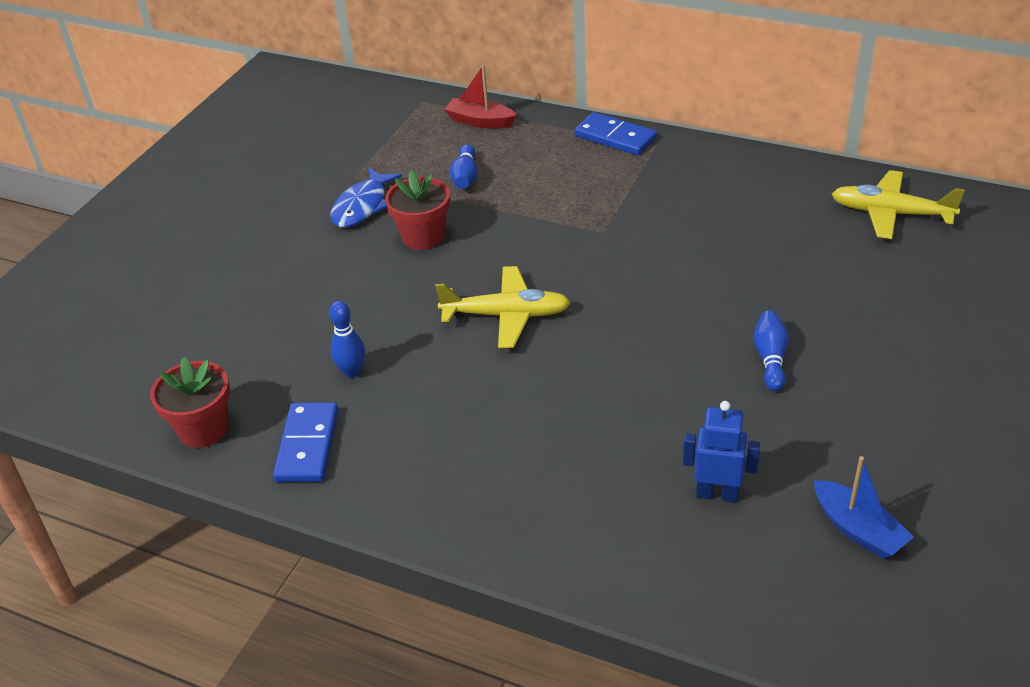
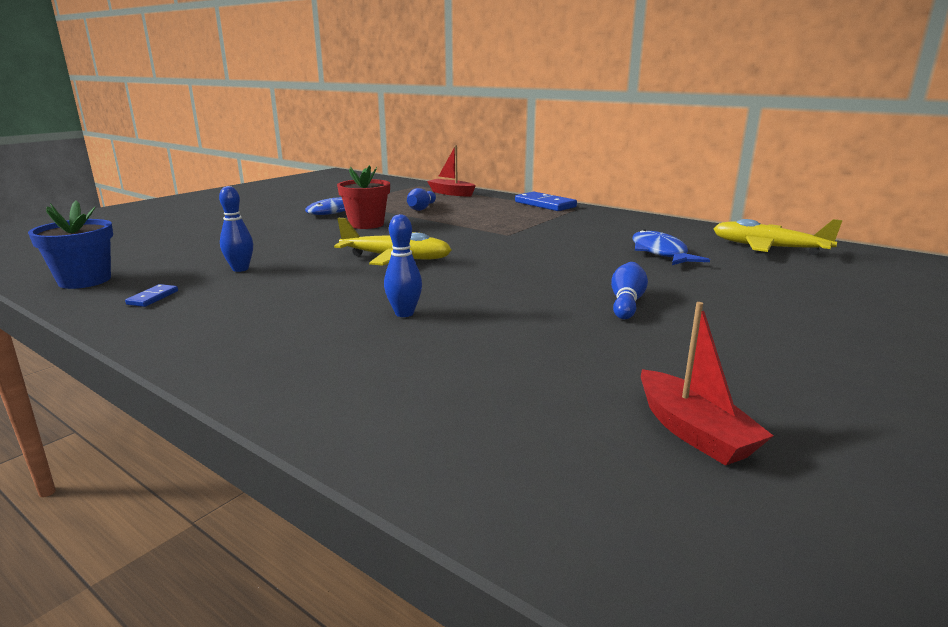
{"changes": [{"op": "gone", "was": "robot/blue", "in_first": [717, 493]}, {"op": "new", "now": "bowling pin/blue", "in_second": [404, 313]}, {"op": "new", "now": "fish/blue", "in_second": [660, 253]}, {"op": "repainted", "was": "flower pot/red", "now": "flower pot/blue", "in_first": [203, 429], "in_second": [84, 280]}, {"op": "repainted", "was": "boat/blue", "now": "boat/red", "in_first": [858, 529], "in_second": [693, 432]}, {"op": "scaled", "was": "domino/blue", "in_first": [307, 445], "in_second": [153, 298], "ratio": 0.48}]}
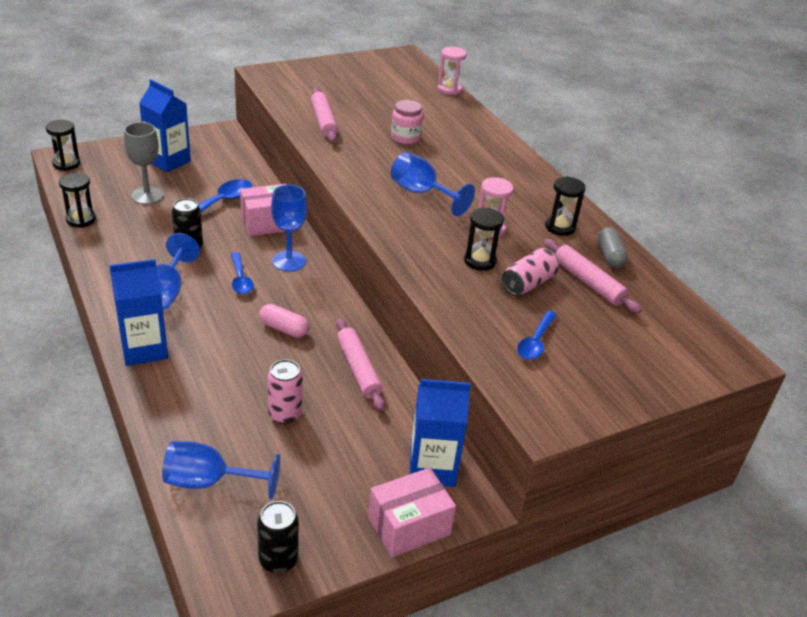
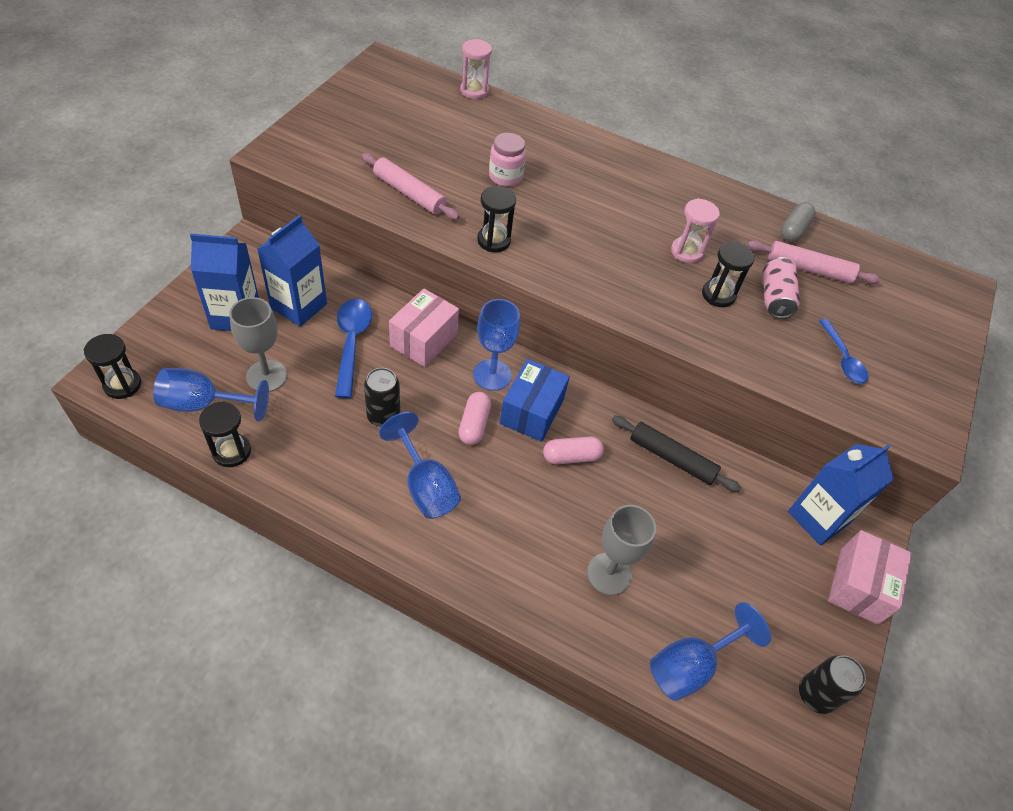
{"changes": [{"op": "gone", "was": "can/pink", "in_first": [285, 414]}, {"op": "new", "now": "box/blue", "in_second": [531, 411]}, {"op": "new", "now": "goblet/grey", "in_second": [609, 574]}, {"op": "shifted", "was": "carton/blue", "in_first": [144, 349], "in_second": [299, 306]}, {"op": "shifted", "was": "goblet/blue", "in_first": [422, 193], "in_second": [204, 404]}, {"op": "shifted", "was": "hourglass/black", "in_first": [560, 227], "in_second": [493, 241]}, {"op": "swapped", "was": "spoon/blue", "now": "capsule/pink", "in_first": [240, 279], "in_second": [474, 424]}, {"op": "repainted", "was": "rolling pin/pink", "now": "rolling pin/black", "in_first": [358, 369], "in_second": [672, 458]}, {"op": "rotated", "was": "capsule/grey", "in_first": [609, 256], "in_second": [793, 230], "clockwise": 75}]}
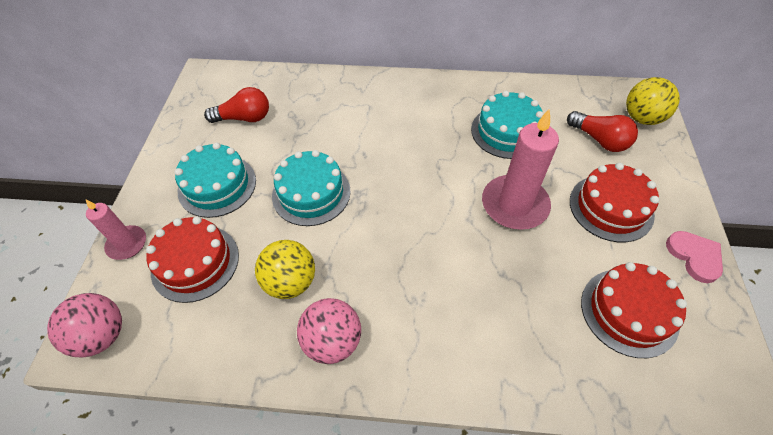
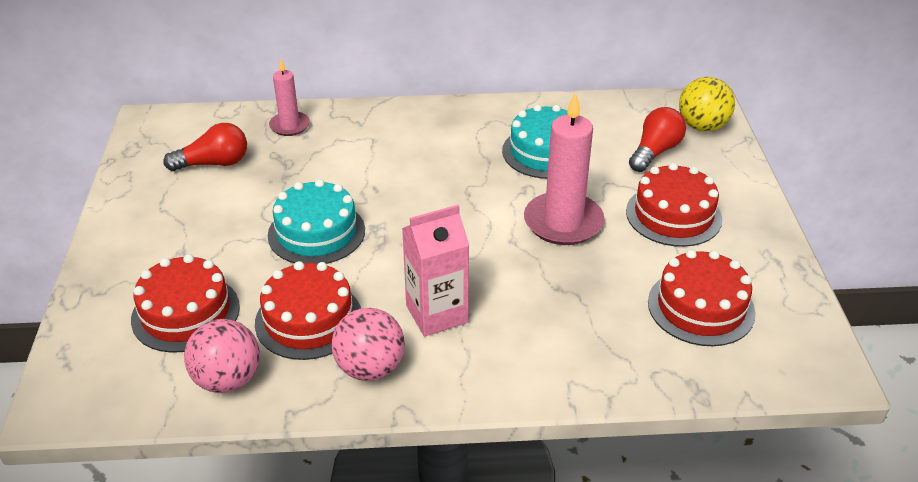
{"changes": [{"op": "gone", "was": "cake/turquoise", "in_first": [217, 185]}, {"op": "gone", "was": "heart/pink", "in_first": [694, 256]}, {"op": "new", "now": "carton/pink", "in_second": [436, 314]}, {"op": "shifted", "was": "ball/pink", "in_first": [102, 335], "in_second": [227, 380]}, {"op": "shifted", "was": "candle/pink", "in_first": [127, 244], "in_second": [290, 126]}, {"op": "swapped", "was": "ball/yellow", "now": "cake/red", "in_first": [290, 282], "in_second": [309, 320]}, {"op": "rotated", "was": "light bulb/red", "in_first": [599, 140], "in_second": [655, 152], "clockwise": -90}]}
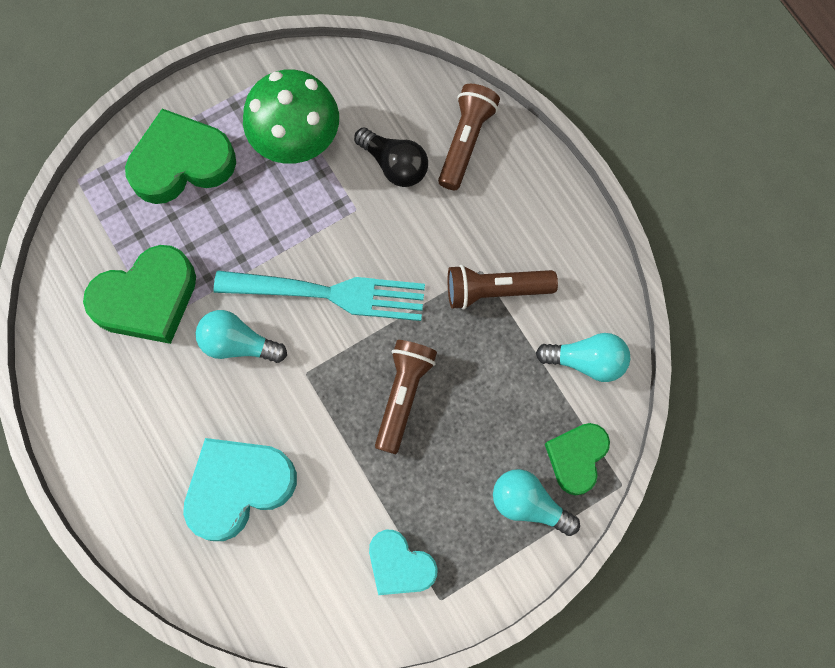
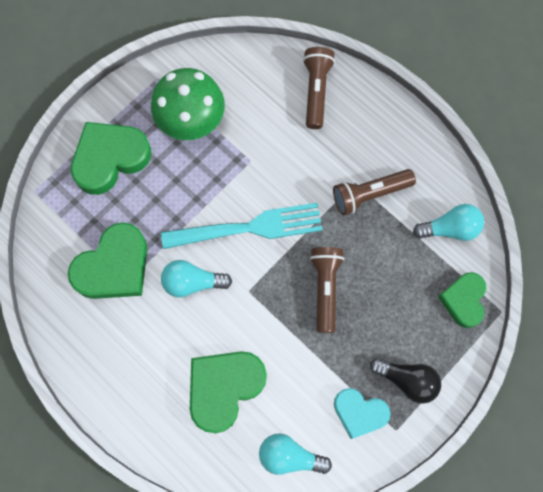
{"changes": [{"op": "shifted", "was": "light bulb/black", "in_first": [394, 165], "in_second": [407, 380]}, {"op": "shifted", "was": "light bulb/turquoise", "in_first": [529, 504], "in_second": [289, 456]}, {"op": "repainted", "was": "heart/turquoise", "now": "heart/green", "in_first": [238, 487], "in_second": [224, 388]}]}
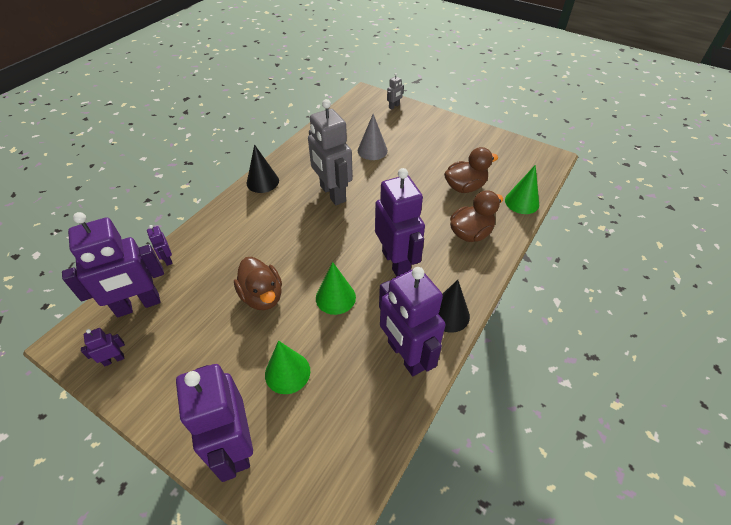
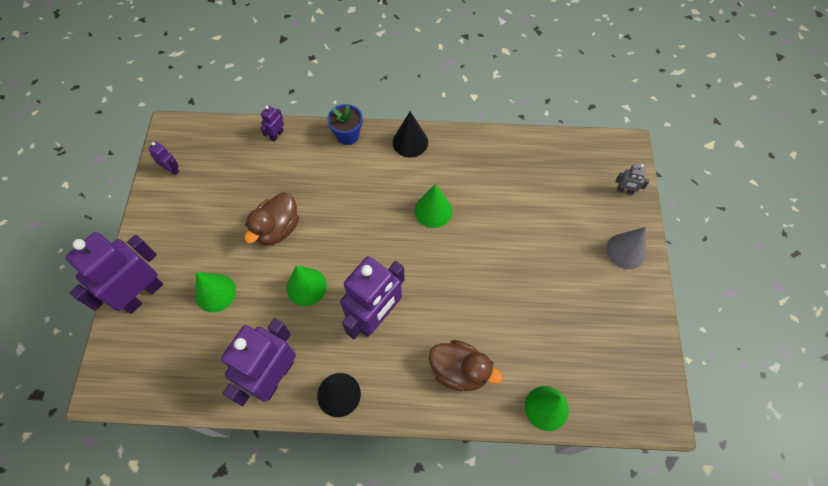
{"changes": [{"op": "gone", "was": "robot/purple", "in_first": [138, 305]}, {"op": "gone", "was": "duck/brown", "in_first": [465, 187]}, {"op": "new", "now": "flower pot/blue", "in_second": [348, 135]}, {"op": "shifted", "was": "cone/grey", "in_first": [372, 150], "in_second": [626, 251]}, {"op": "swapped", "was": "robot/grey", "now": "cone/green", "in_first": [332, 194], "in_second": [433, 210]}]}
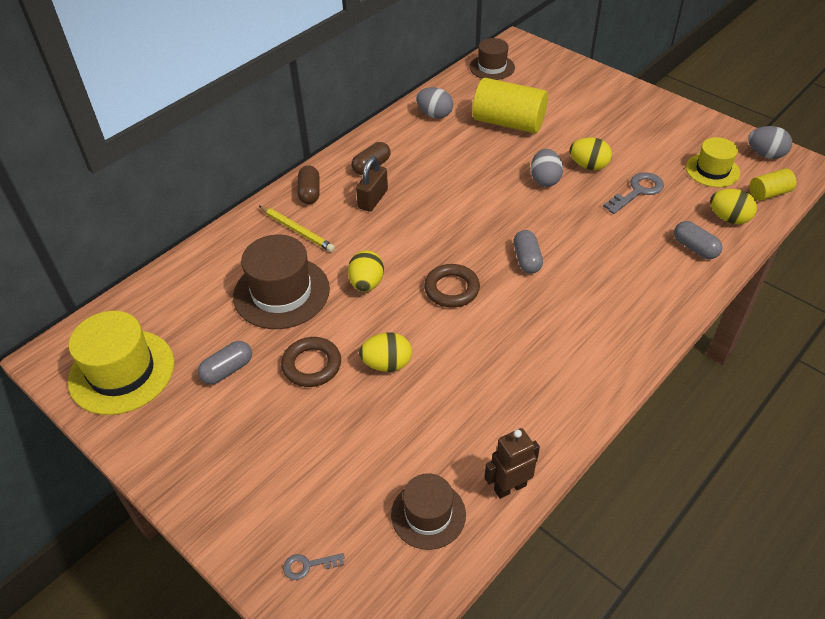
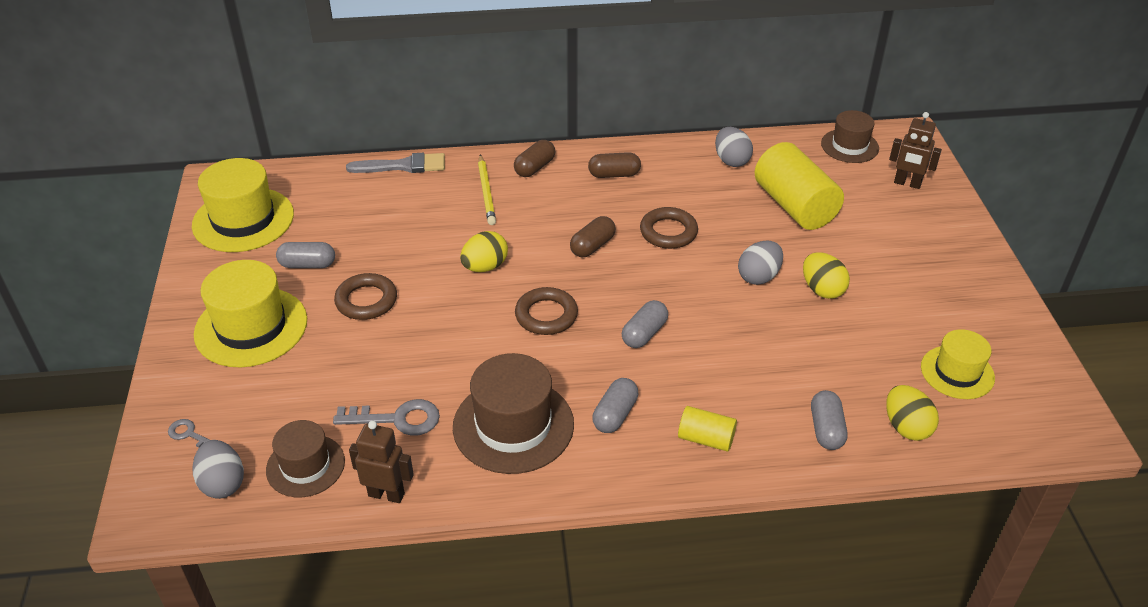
{"changes": [{"op": "gone", "was": "padlock/brown", "in_first": [373, 199]}, {"op": "gone", "was": "egg/yellow", "in_first": [387, 364]}, {"op": "new", "now": "hat/yellow", "in_second": [251, 327]}, {"op": "new", "now": "brush/grey", "in_second": [403, 166]}, {"op": "new", "now": "capsule/brown", "in_second": [592, 246]}, {"op": "new", "now": "capsule/grey", "in_second": [615, 415]}, {"op": "new", "now": "ring/brown", "in_second": [668, 232]}, {"op": "new", "now": "robot/brown", "in_second": [907, 183]}, {"op": "shifted", "was": "hat/brown", "in_first": [281, 292], "in_second": [513, 425]}, {"op": "shifted", "was": "key/grey", "in_first": [637, 191], "in_second": [397, 419]}, {"op": "shifted", "was": "egg/grey", "in_first": [765, 154], "in_second": [223, 483]}, {"op": "shifted", "was": "cylinder/yellow", "in_first": [768, 193], "in_second": [706, 439]}]}
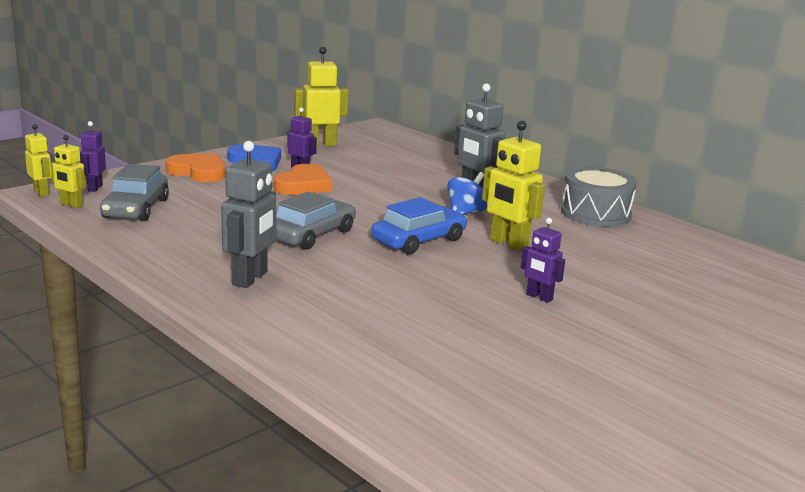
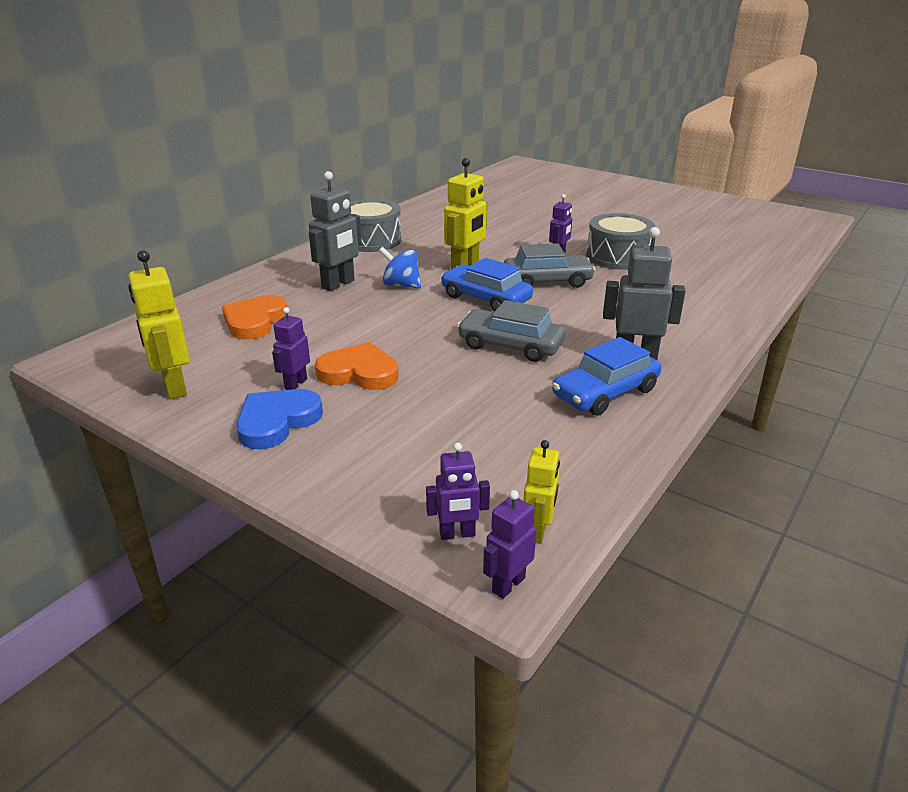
{"changes": [{"op": "new", "now": "car/blue", "in_second": [605, 392]}, {"op": "new", "now": "drum/grey", "in_second": [618, 257]}, {"op": "shifted", "was": "car/grey", "in_first": [136, 208], "in_second": [547, 281]}, {"op": "shifted", "was": "heart/orange", "in_first": [198, 172], "in_second": [255, 321]}, {"op": "repainted", "was": "robot/yellow", "now": "robot/purple", "in_first": [41, 192], "in_second": [508, 584]}]}
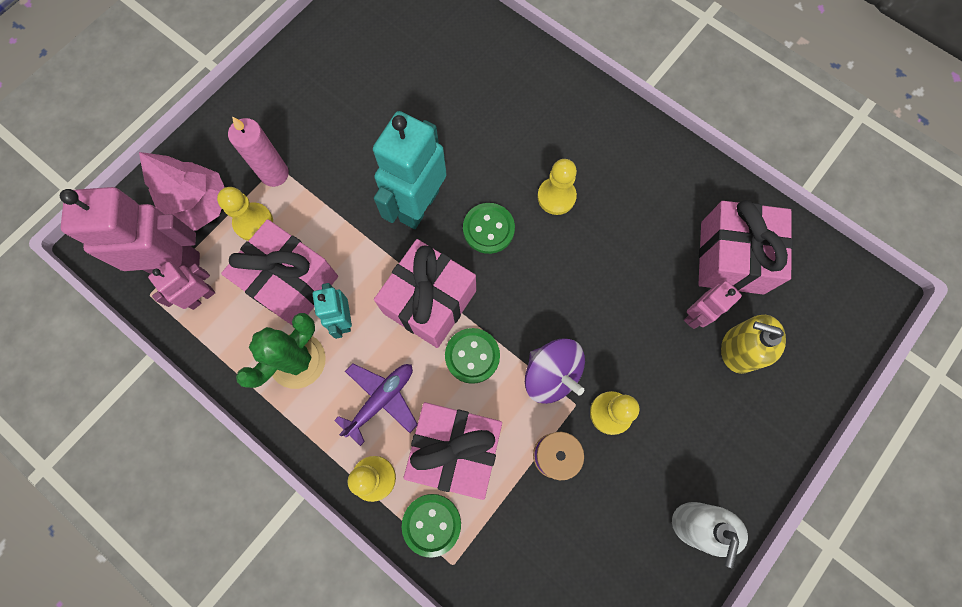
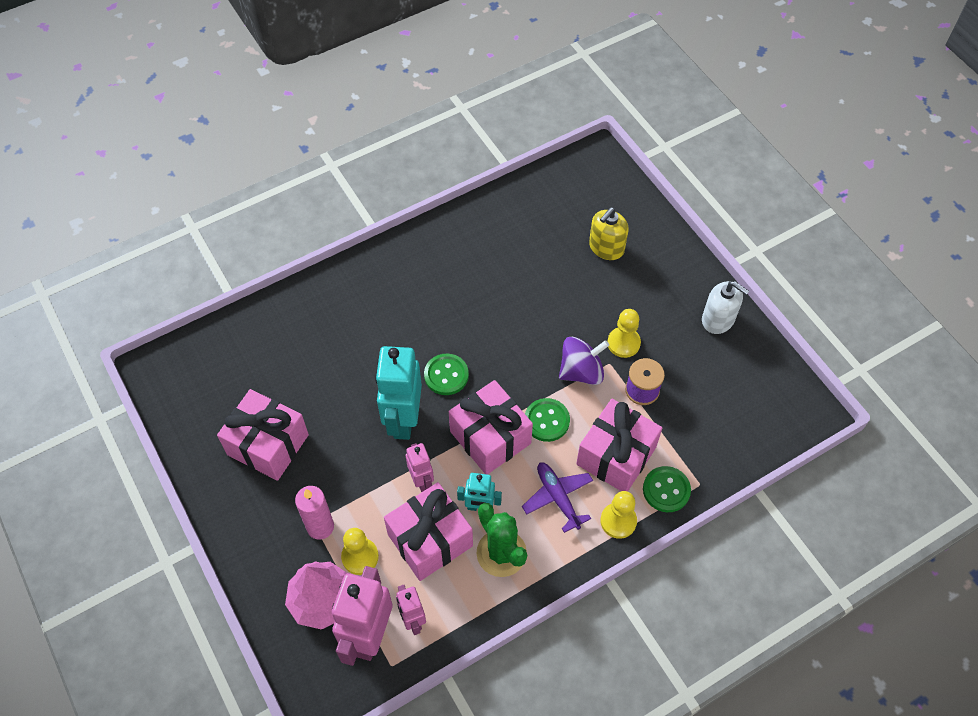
{"changes": [{"op": "gone", "was": "pawn/yellow", "in_first": [556, 197]}, {"op": "shifted", "was": "robot/pink", "in_first": [696, 315], "in_second": [422, 480]}, {"op": "shifted", "was": "gift/pink", "in_first": [731, 257], "in_second": [268, 445]}, {"op": "rotated", "was": "robot/turquoise", "in_first": [419, 205], "in_second": [403, 420], "clockwise": 45}]}
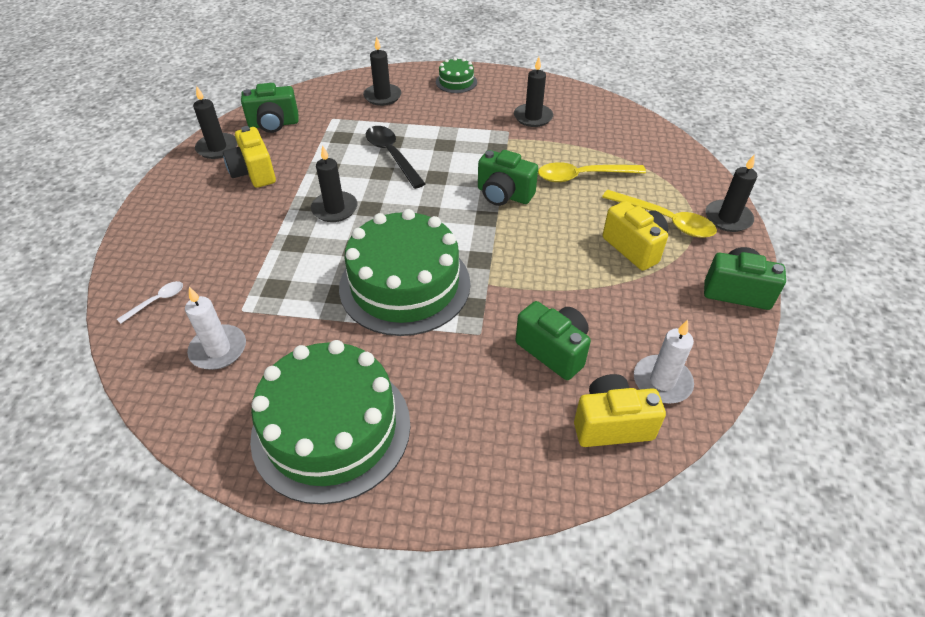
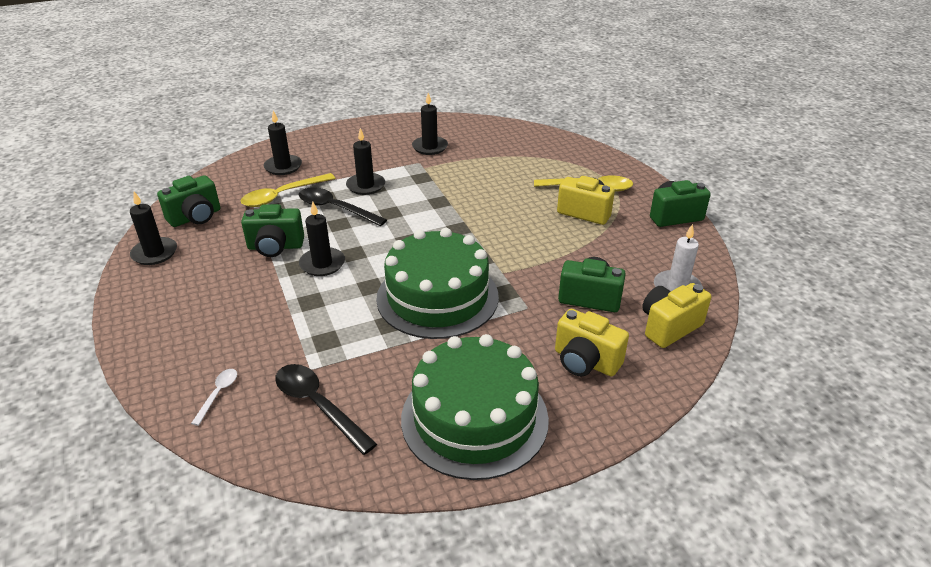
{"changes": [{"op": "gone", "was": "cake/green", "in_first": [456, 82]}, {"op": "shifted", "was": "camera/yellow", "in_first": [254, 173], "in_second": [585, 361]}, {"op": "shifted", "was": "camera/green", "in_first": [504, 195], "in_second": [275, 247]}, {"op": "shifted", "was": "spoon/yellow", "in_first": [583, 176], "in_second": [283, 195]}, {"op": "shifted", "was": "candle/black", "in_first": [728, 218], "in_second": [366, 186]}, {"op": "swapped", "was": "candle/white", "now": "spoon/black", "in_first": [218, 349], "in_second": [318, 405]}]}
